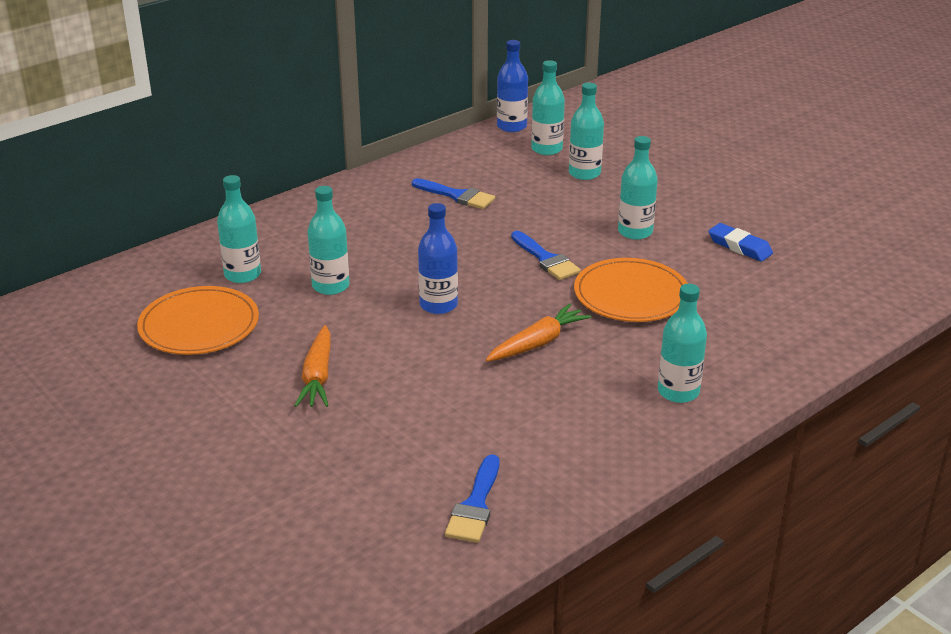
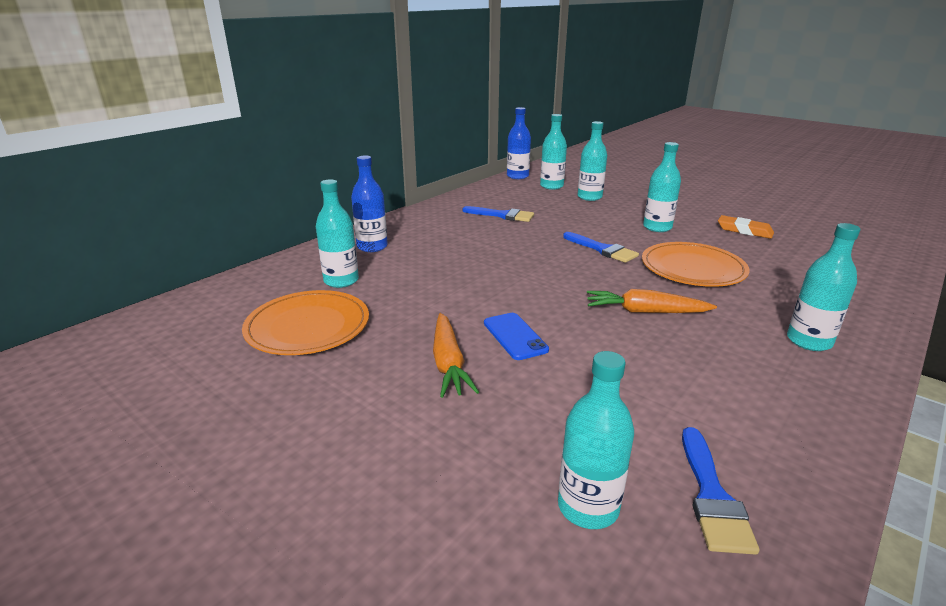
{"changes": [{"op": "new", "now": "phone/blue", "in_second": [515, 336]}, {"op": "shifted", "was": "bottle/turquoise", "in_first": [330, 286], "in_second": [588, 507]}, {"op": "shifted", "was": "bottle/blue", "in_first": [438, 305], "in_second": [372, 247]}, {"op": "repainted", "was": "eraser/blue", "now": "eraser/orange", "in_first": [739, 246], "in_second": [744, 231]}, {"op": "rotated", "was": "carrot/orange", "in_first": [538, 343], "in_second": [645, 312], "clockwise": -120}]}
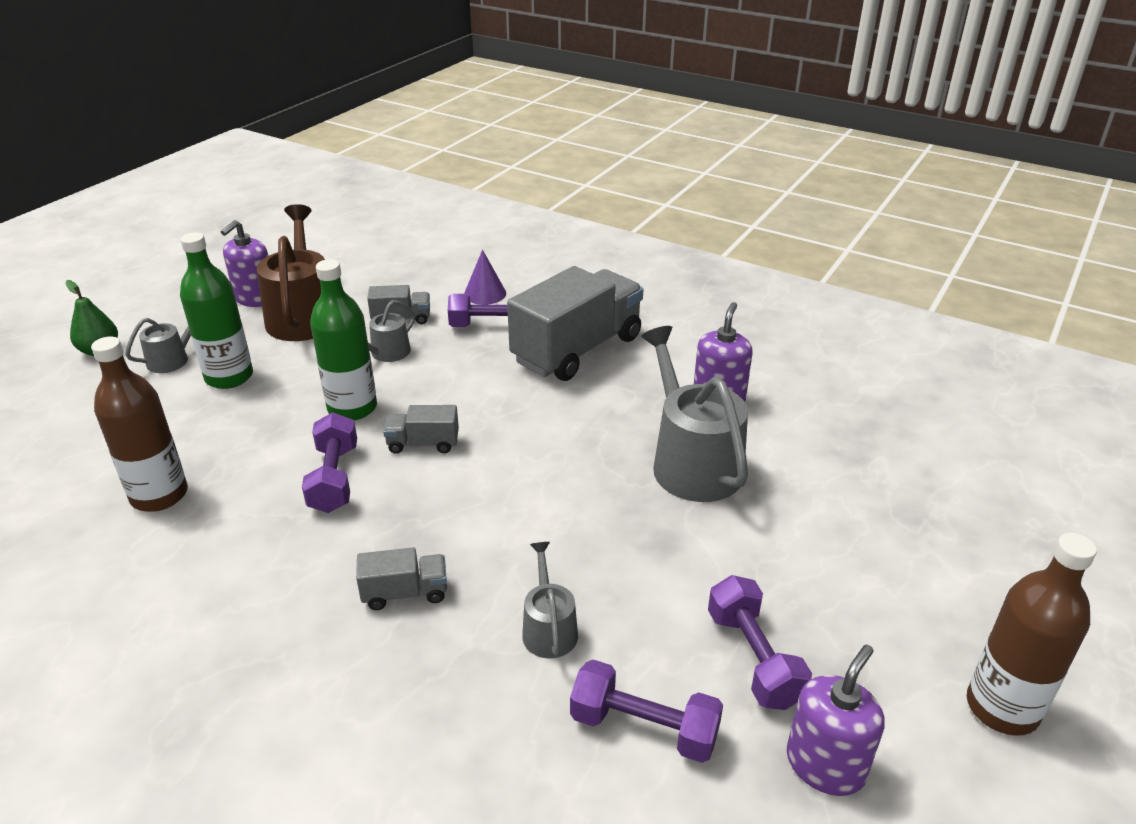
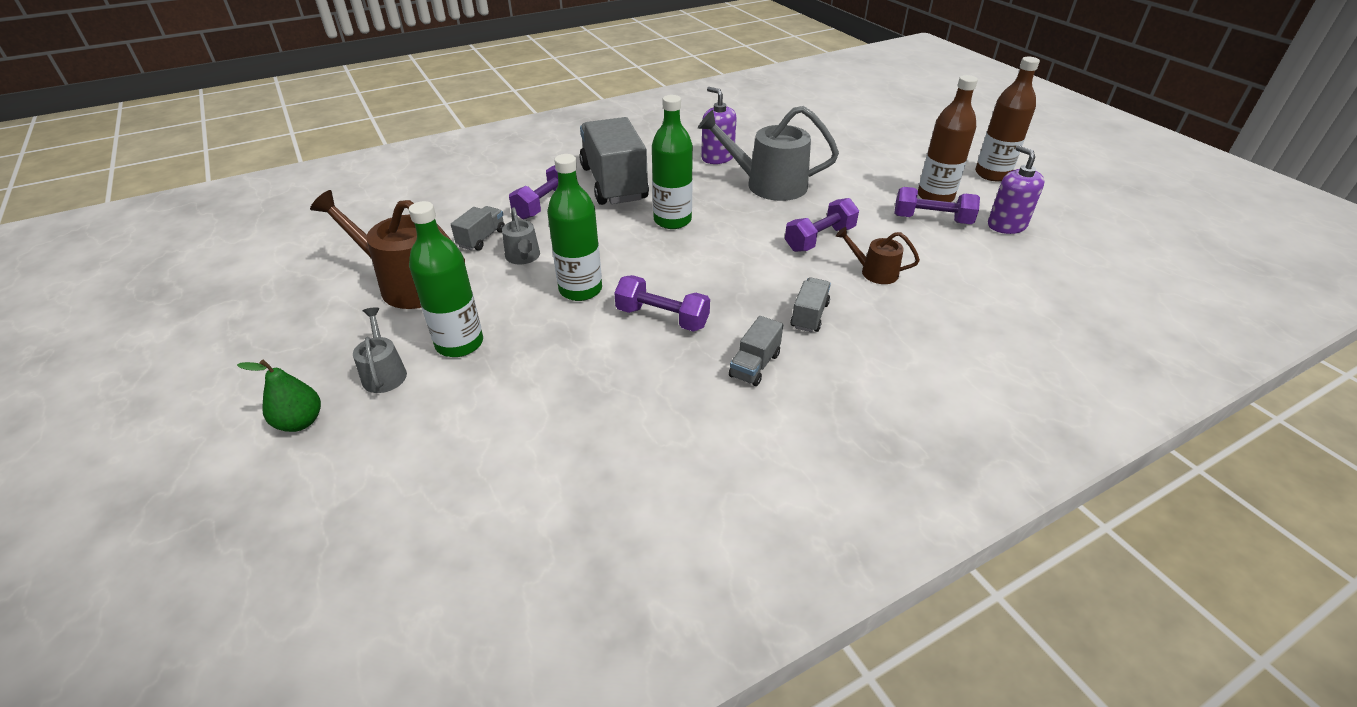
{"changes": [{"op": "gone", "was": "soap dispenser/purple", "in_first": [255, 298]}, {"op": "gone", "was": "cone/purple", "in_first": [485, 293]}, {"op": "new", "now": "bottle/green", "in_second": [672, 220]}, {"op": "shifted", "was": "bottle/brown", "in_first": [159, 495], "in_second": [935, 197]}, {"op": "shifted", "was": "truck/grey", "in_first": [423, 443], "in_second": [754, 365]}, {"op": "shifted", "was": "dumbbell/purple", "in_first": [644, 727], "in_second": [819, 239]}, {"op": "repainted", "was": "watering can/grey", "now": "watering can/brown", "in_first": [548, 628], "in_second": [874, 272]}]}
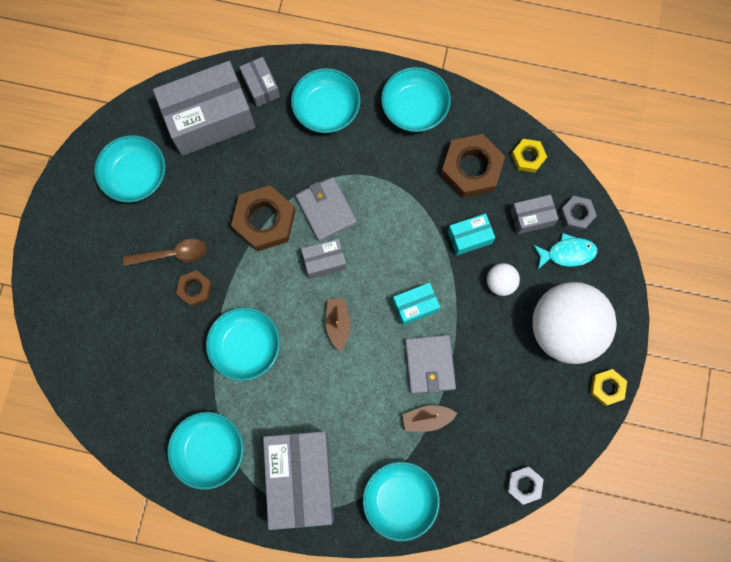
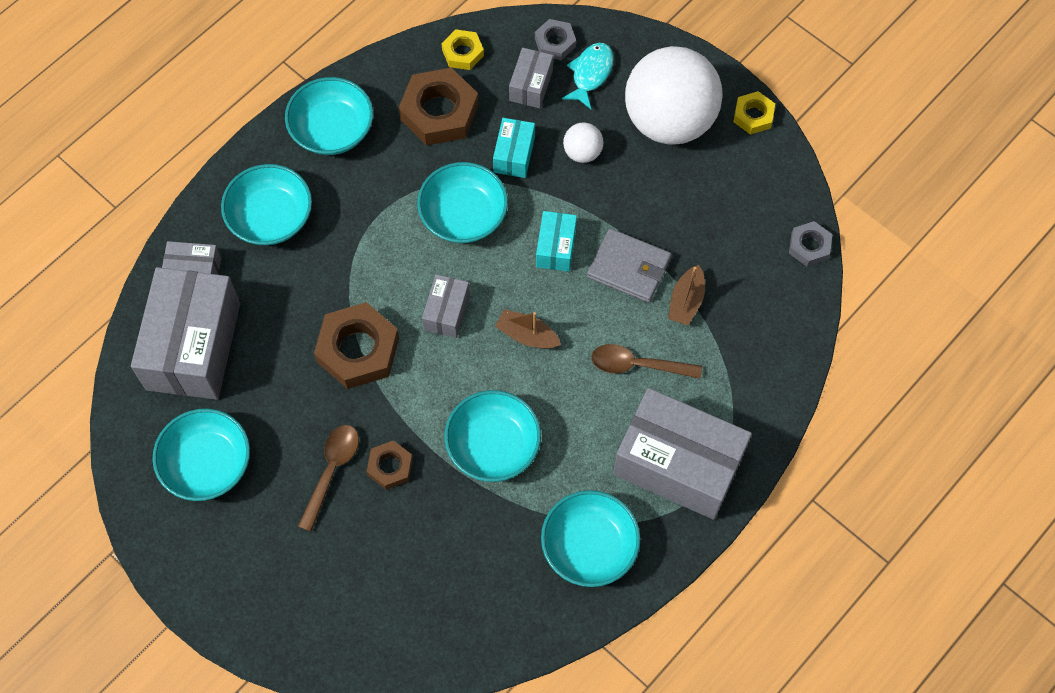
{"changes": [{"op": "gone", "was": "wallet/grey", "in_first": [326, 210]}, {"op": "new", "now": "spoon/brown", "in_second": [638, 365]}, {"op": "shifted", "was": "bowl/turquoise", "in_first": [400, 500], "in_second": [463, 215]}]}
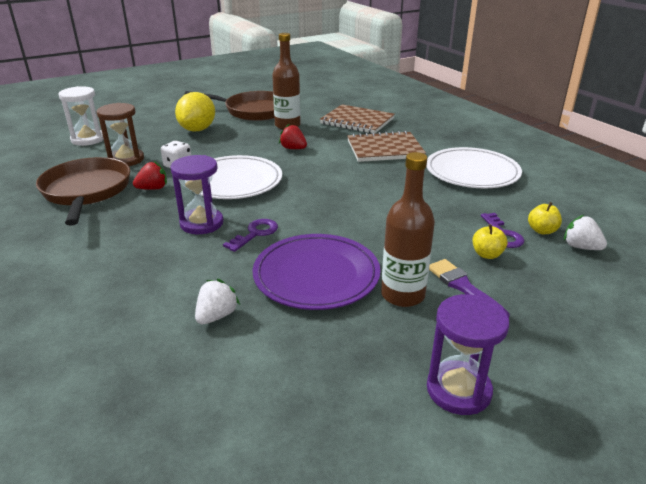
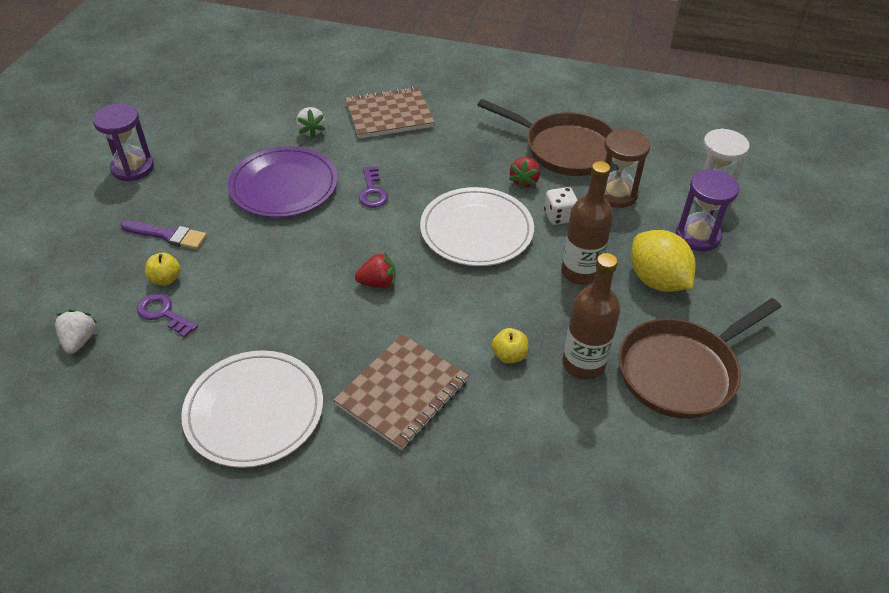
{"changes": [{"op": "shifted", "was": "hourglass/purple", "in_first": [201, 223], "in_second": [697, 236]}, {"op": "shifted", "was": "strawberry/red", "in_first": [293, 148], "in_second": [378, 283]}, {"op": "shifted", "was": "notebook/brown", "in_first": [357, 121], "in_second": [389, 115]}, {"op": "shifted", "was": "bottle/brown", "in_first": [402, 295], "in_second": [580, 272]}, {"op": "shifted", "was": "apple/yellow", "in_first": [542, 231], "in_second": [509, 355]}, {"op": "rotated", "was": "strawberry/white", "in_first": [580, 247], "in_second": [79, 340], "clockwise": -90}]}
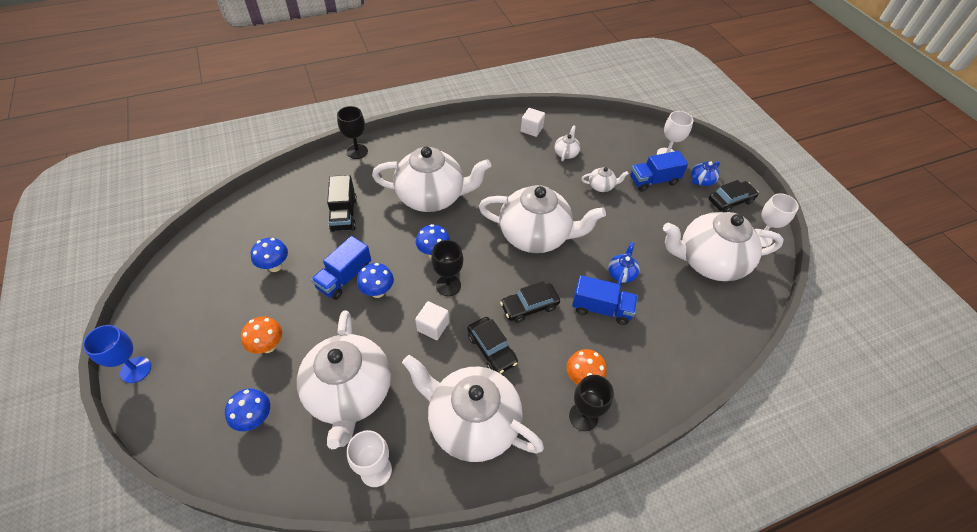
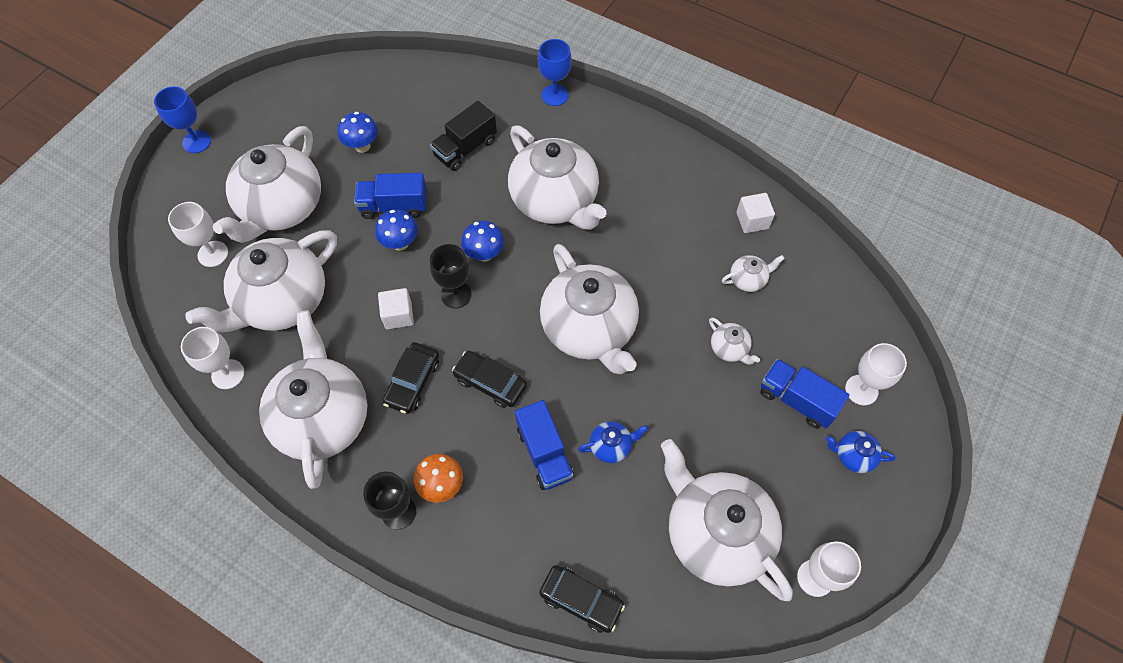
{"changes": [{"op": "shifted", "was": "car/black", "in_first": [730, 201], "in_second": [581, 600]}, {"op": "swapped", "was": "mushroom/blue", "now": "goblet/white", "in_first": [255, 419], "in_second": [213, 254]}, {"op": "swapped", "was": "mushroom/orange", "now": "teapot/white", "in_first": [268, 346], "in_second": [282, 208]}, {"op": "repainted", "was": "goblet/black", "now": "goblet/blue", "in_first": [357, 151], "in_second": [555, 95]}]}
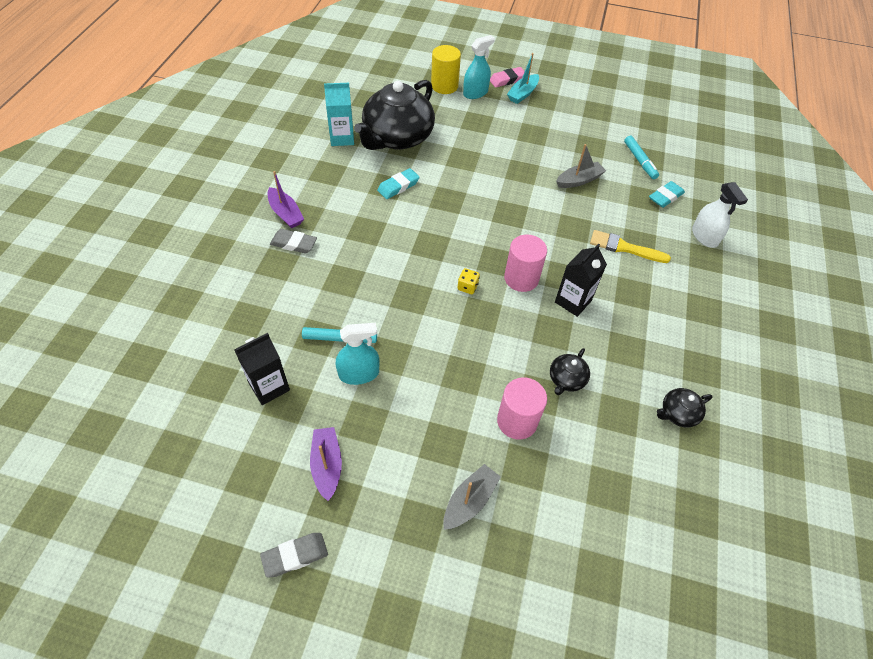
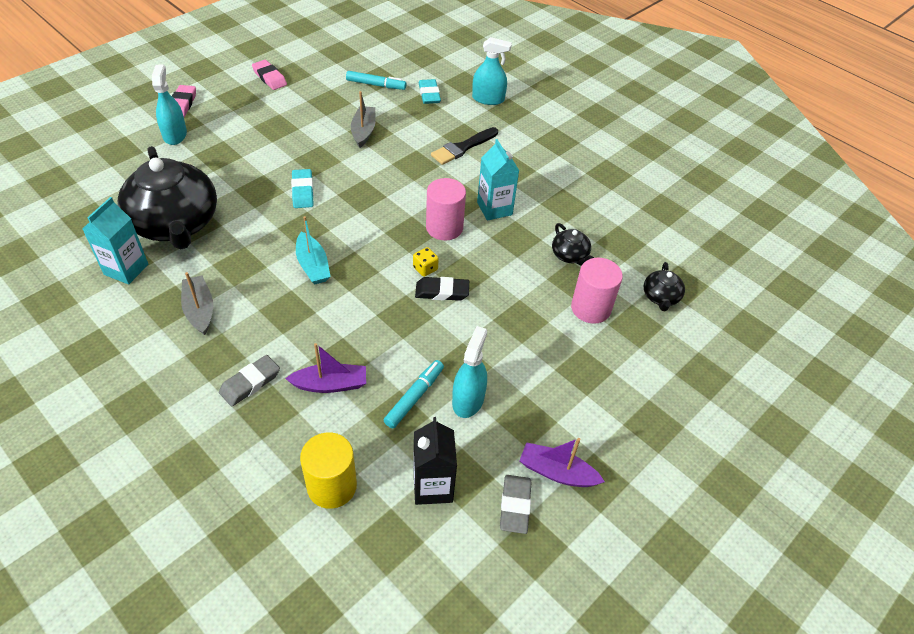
{"changes": [{"op": "new", "now": "eraser/pink", "in_second": [269, 78]}, {"op": "new", "now": "eraser/black", "in_second": [442, 291]}, {"op": "shifted", "was": "eraser/grey", "in_first": [295, 556], "in_second": [515, 506]}, {"op": "shifted", "was": "boat/purple", "in_first": [286, 213], "in_second": [330, 384]}, {"op": "shifted", "was": "eraser/turquoise", "in_first": [398, 186], "in_second": [302, 191]}, {"op": "shifted", "was": "cylinder/yellow", "in_first": [444, 86], "in_second": [332, 486]}, {"op": "shifted", "was": "boat/grey", "in_first": [469, 501], "in_second": [199, 310]}, {"op": "shifted", "was": "boat/turquoise", "in_first": [523, 94], "in_second": [313, 265]}, {"op": "shifted", "was": "teapot/black", "in_first": [678, 413], "in_second": [660, 297]}, {"op": "repainted", "was": "carton/black", "now": "carton/turquoise", "in_first": [573, 301], "in_second": [494, 208]}, {"op": "repainted", "was": "brush/yellow", "now": "brush/black", "in_first": [624, 248], "in_second": [463, 147]}, {"op": "repainted", "was": "spray bottle/white", "now": "spray bottle/turquoise", "in_first": [704, 236], "in_second": [488, 99]}]}
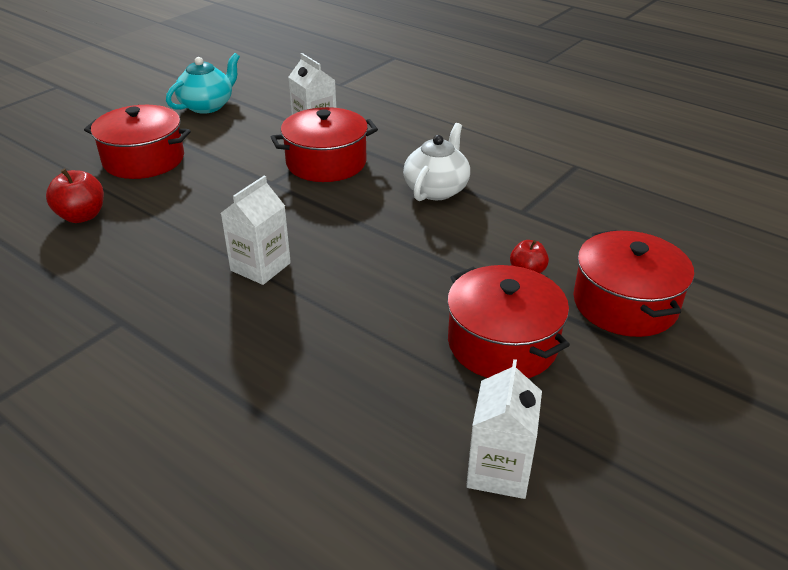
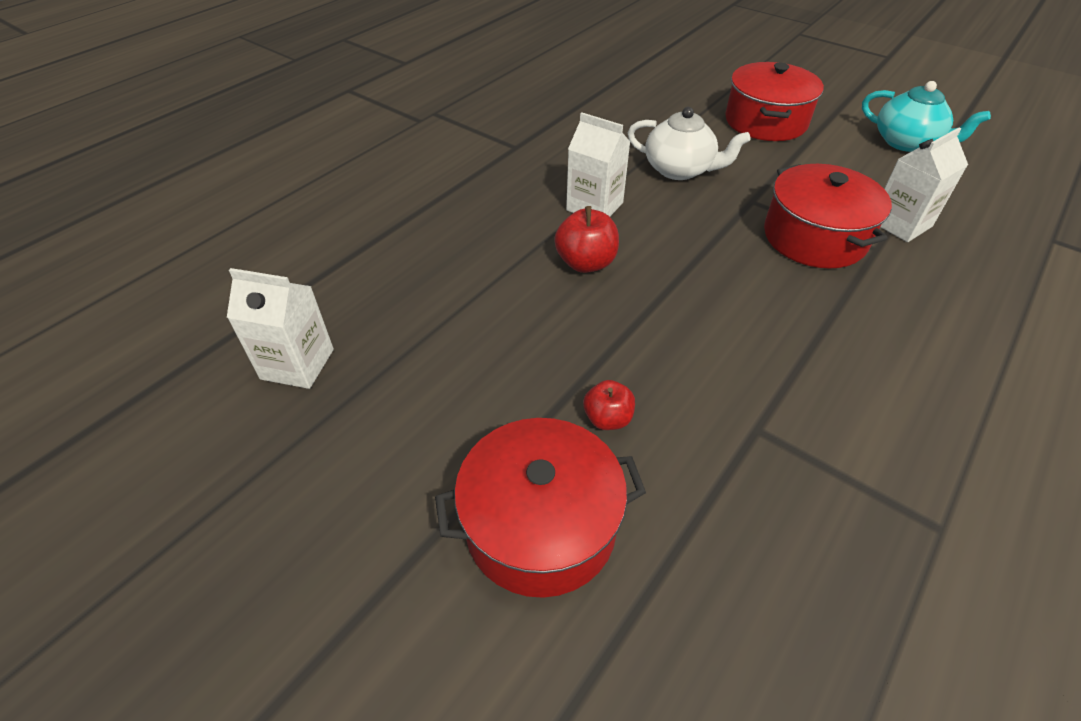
{"changes": [{"op": "gone", "was": "pot/red", "in_first": [502, 343]}, {"op": "shifted", "was": "apple/red", "in_first": [82, 216], "in_second": [586, 263]}, {"op": "shifted", "was": "teapot/white", "in_first": [436, 189], "in_second": [680, 170]}]}
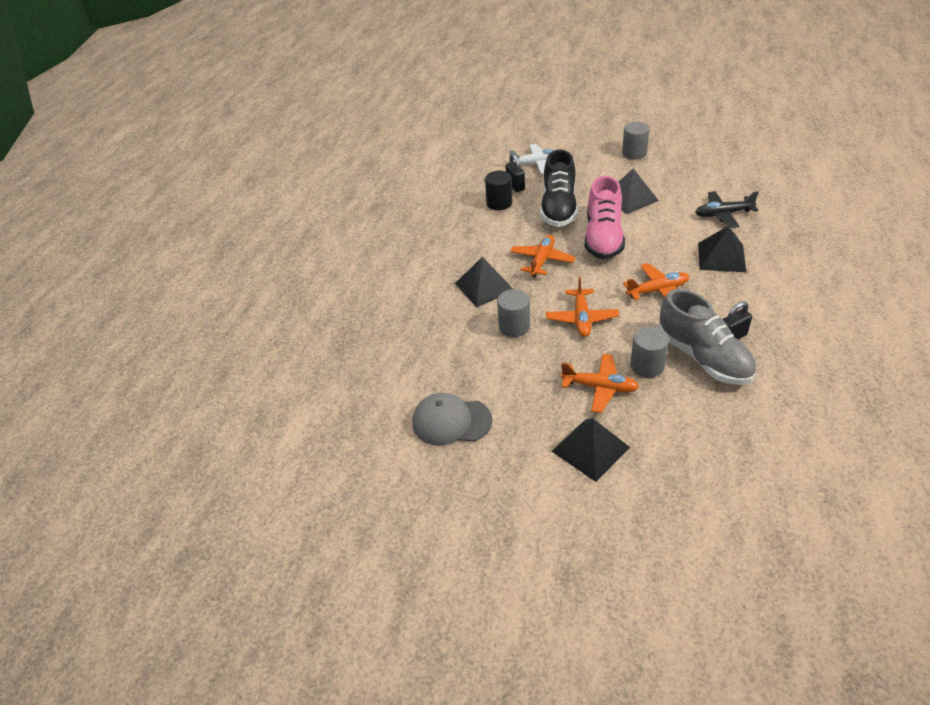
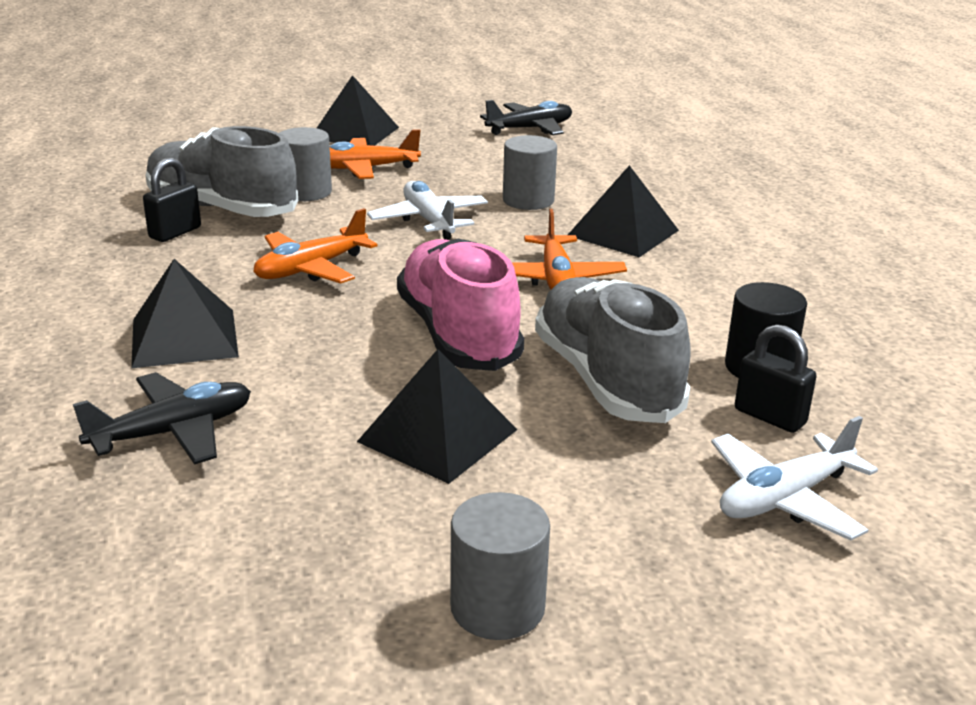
{"changes": [{"op": "swapped", "was": "cap/grey", "now": "plane/black", "in_first": [451, 421], "in_second": [530, 129]}, {"op": "repainted", "was": "shoe/black", "now": "shoe/grey", "in_first": [558, 208], "in_second": [606, 379]}, {"op": "repainted", "was": "plane/orange", "now": "plane/white", "in_first": [581, 318], "in_second": [429, 221]}]}
